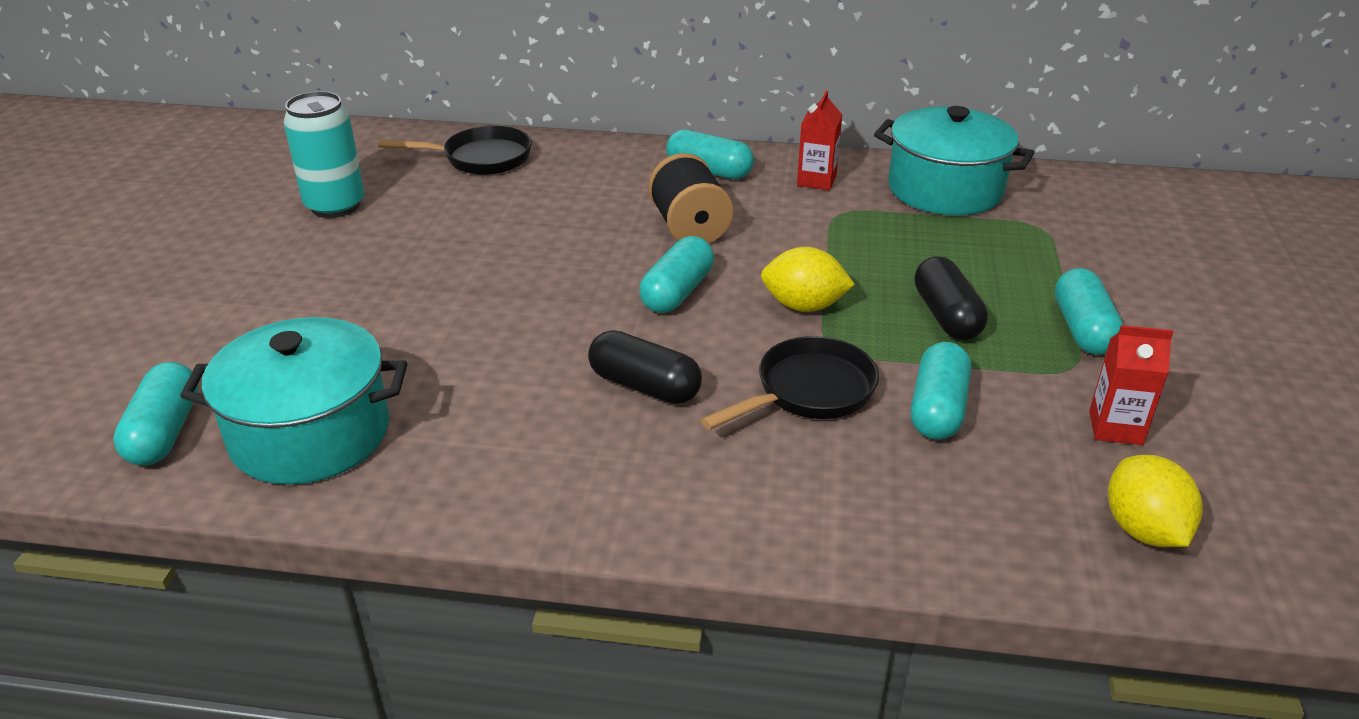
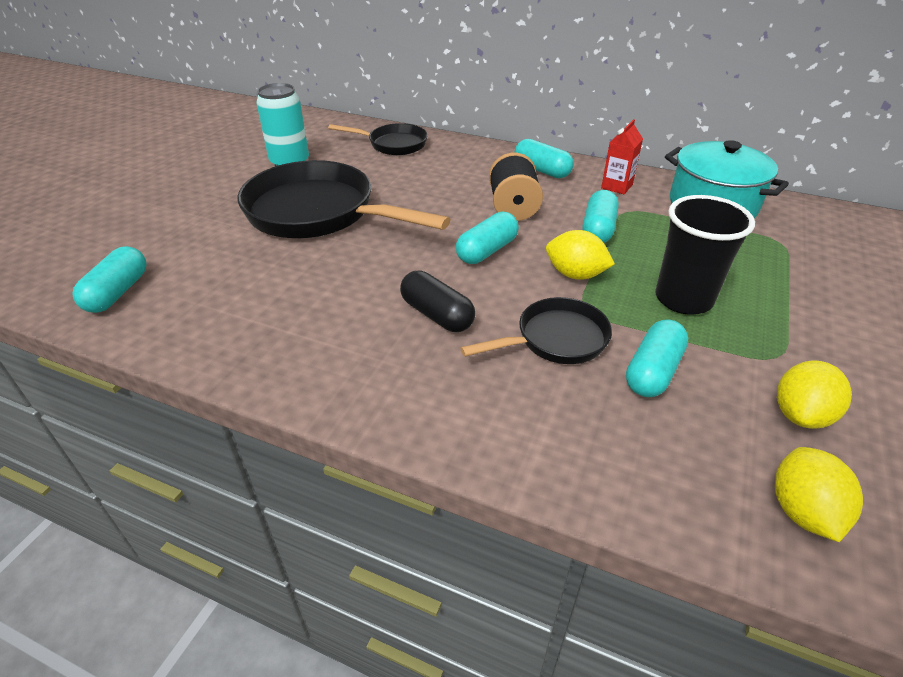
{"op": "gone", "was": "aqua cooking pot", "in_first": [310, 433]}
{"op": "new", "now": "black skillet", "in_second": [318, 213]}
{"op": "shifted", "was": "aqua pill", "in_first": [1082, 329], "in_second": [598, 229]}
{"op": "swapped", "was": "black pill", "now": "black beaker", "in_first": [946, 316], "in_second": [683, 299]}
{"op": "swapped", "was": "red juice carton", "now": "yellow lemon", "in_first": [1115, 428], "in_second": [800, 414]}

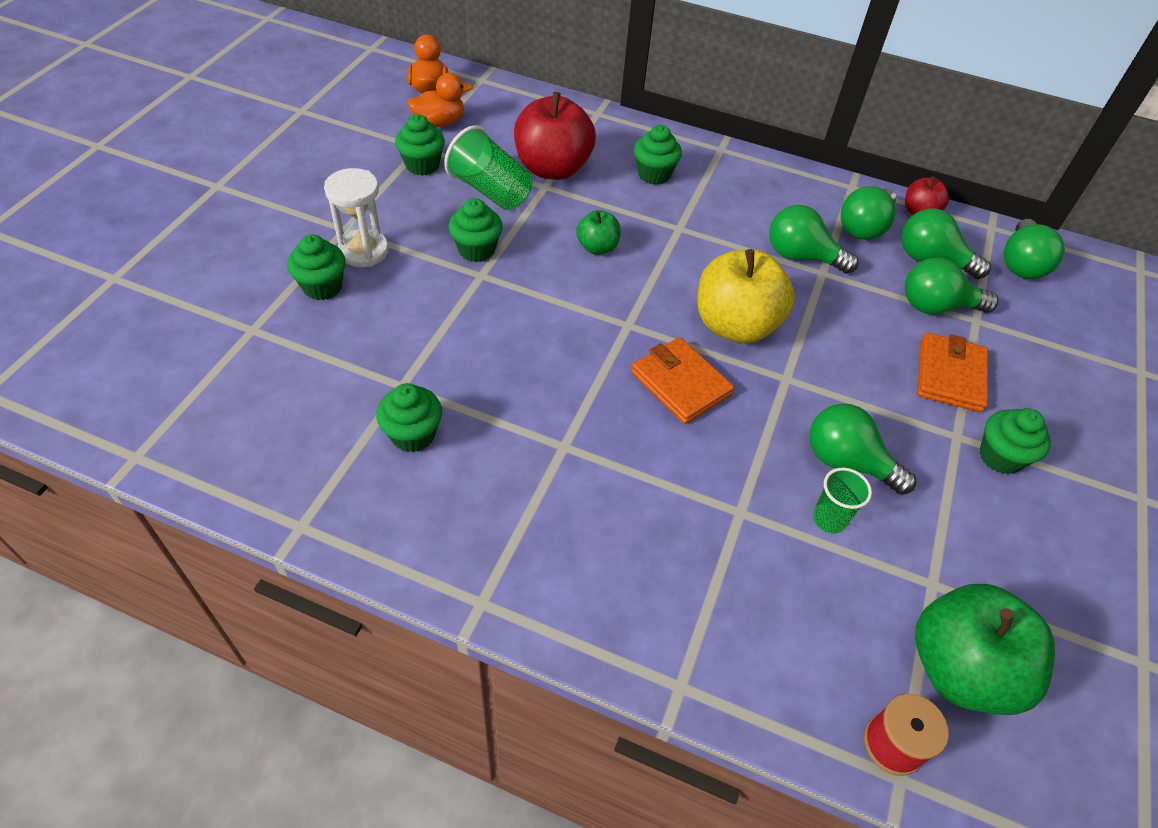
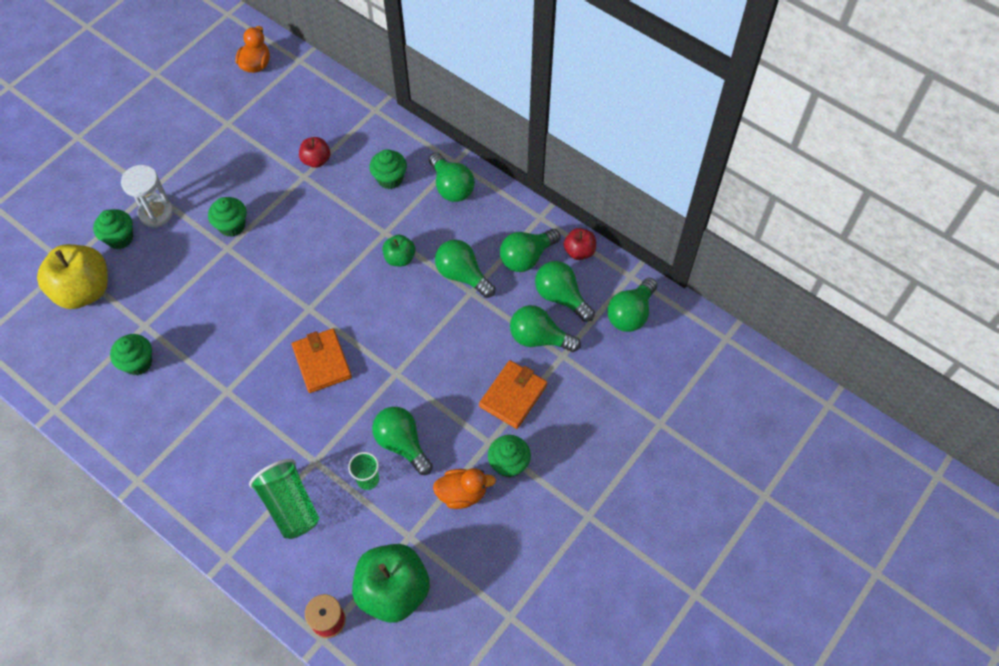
{"op": "gone", "was": "green cupcake", "in_first": [422, 165]}
{"op": "new", "now": "green bulb", "in_second": [451, 187]}
{"op": "shifted", "was": "orange duck", "in_first": [439, 123], "in_second": [462, 493]}
{"op": "shifted", "was": "green beaker", "in_first": [490, 191], "in_second": [290, 506]}
{"op": "shifted", "was": "green apple fruit", "in_first": [597, 247], "in_second": [400, 258]}
{"op": "shifted", "was": "yellow apple fruit", "in_first": [735, 325], "in_second": [84, 290]}
{"op": "scaled", "was": "red apple fruit", "in_first": [552, 168], "in_second": [316, 160], "ratio": 0.51}

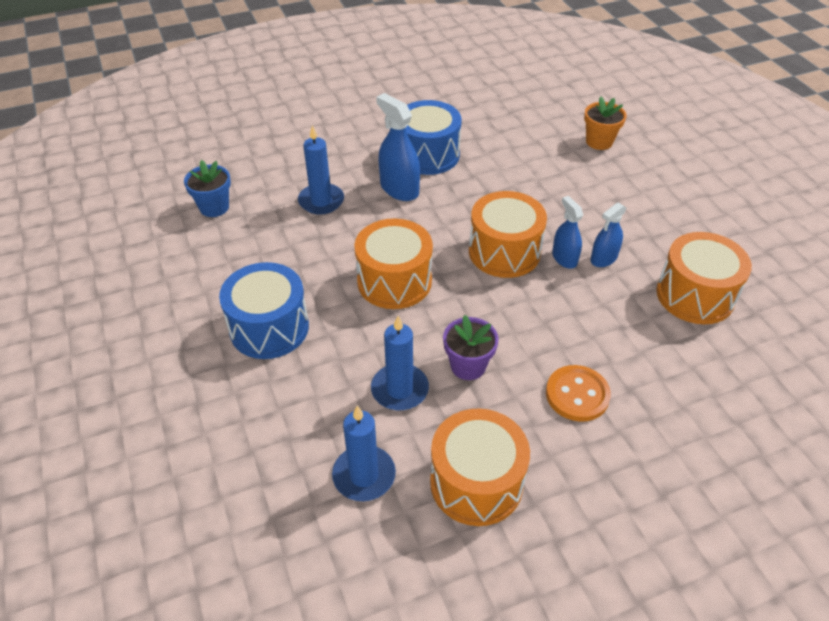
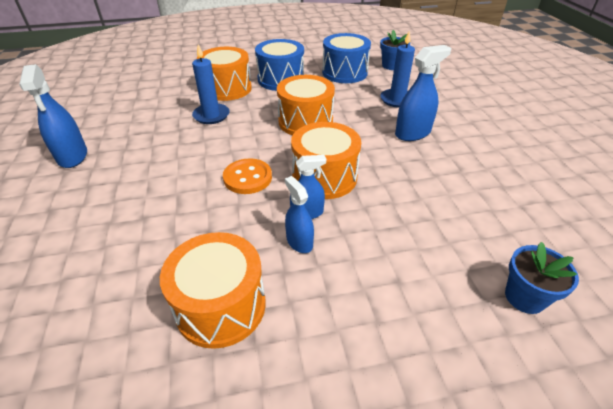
{"op": "gone", "was": "blue candle", "in_first": [364, 475]}
{"op": "gone", "was": "royal purple flower pot", "in_first": [468, 366]}
{"op": "new", "now": "blue spray cleaner", "in_second": [72, 156]}
{"op": "shifted", "was": "blue toy drum", "in_first": [428, 155], "in_second": [344, 72]}
{"op": "shifted", "was": "orange toy drum", "in_first": [476, 482], "in_second": [227, 88]}
{"op": "shifted", "was": "orange button", "in_first": [577, 395], "in_second": [247, 178]}
{"op": "repainted", "was": "orange flower pot", "now": "blue flower pot", "in_first": [599, 141], "in_second": [524, 297]}

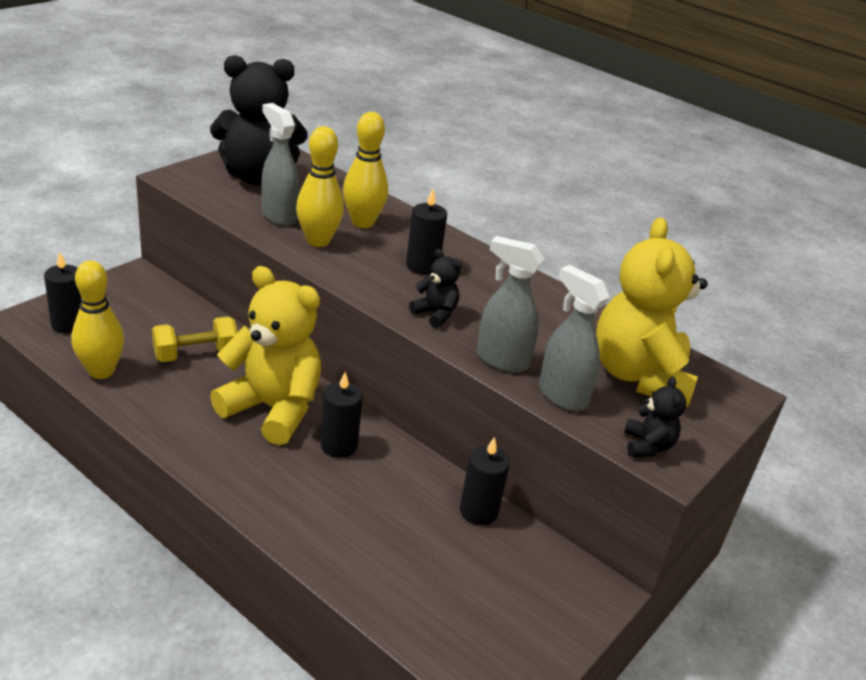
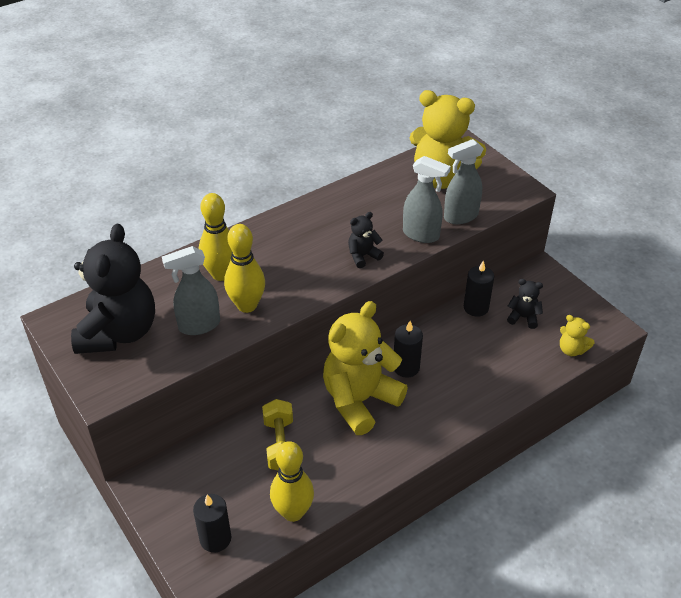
{"op": "gone", "was": "black candle", "in_first": [422, 266]}
{"op": "new", "now": "yellow teddy", "in_second": [571, 350]}
{"op": "shifted", "was": "black teddy", "in_first": [647, 446], "in_second": [523, 317]}
{"op": "rotated", "was": "ash-grey spray cleaner", "in_first": [501, 360], "in_second": [421, 235], "clockwise": -105}

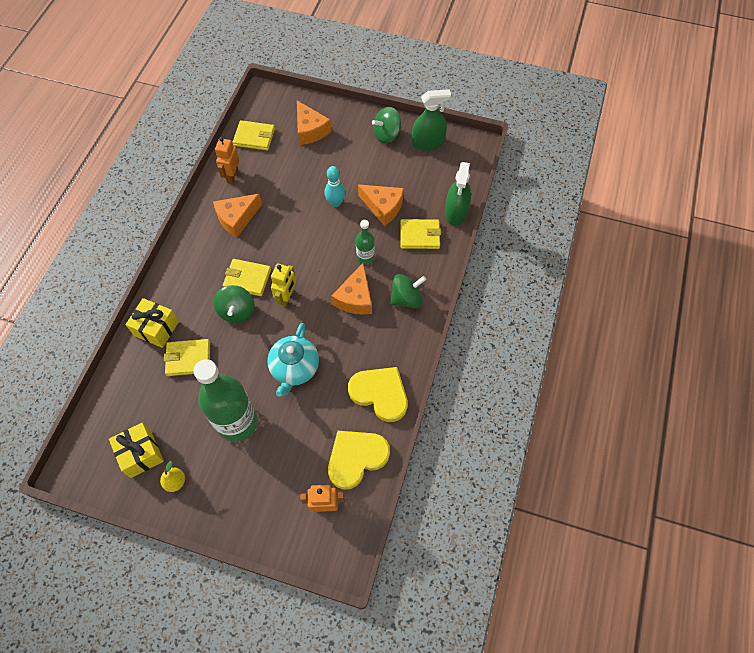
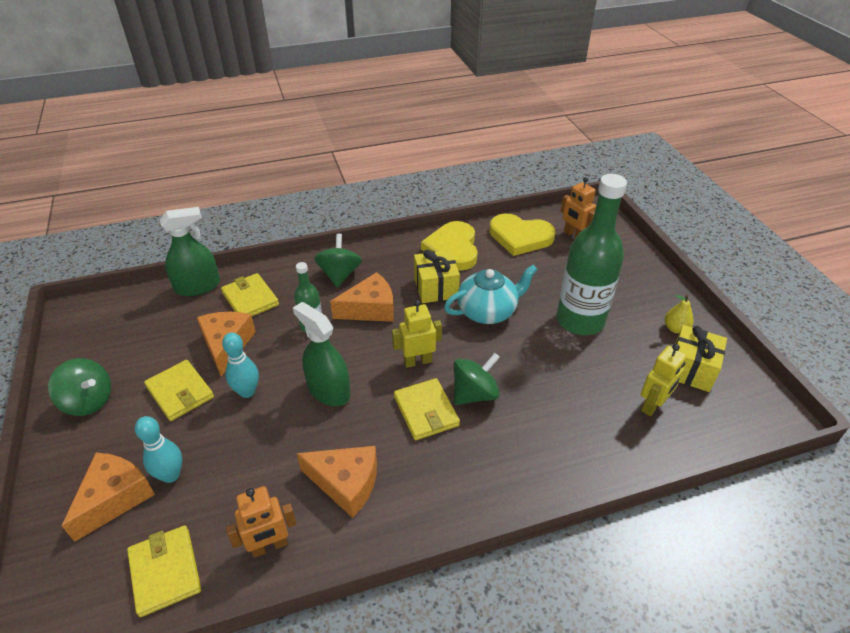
{"op": "new", "now": "aqua bowling pin", "in_second": [171, 475]}
{"op": "new", "now": "yellow toy robot", "in_second": [652, 405]}
{"op": "shifted", "was": "yellow wrapped gift", "in_first": [156, 328], "in_second": [436, 288]}
{"op": "shifted", "was": "yellow wallet", "in_first": [188, 358], "in_second": [180, 392]}
{"op": "shifted", "was": "green spray cleaner", "in_first": [428, 142], "in_second": [328, 390]}
{"op": "rotated", "was": "green whirligig", "in_first": [406, 299], "in_second": [339, 275], "clockwise": 60}

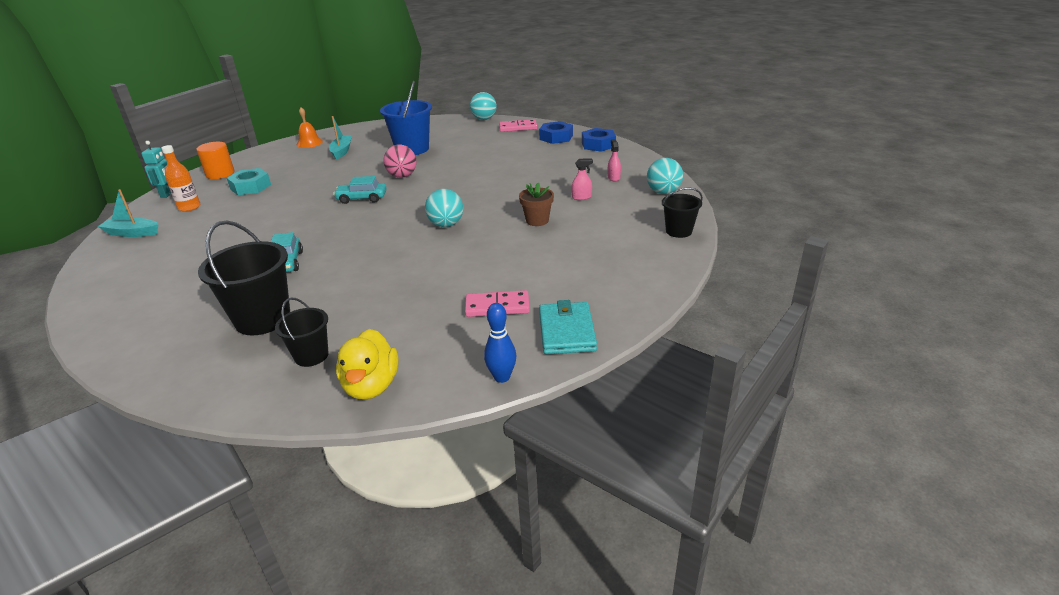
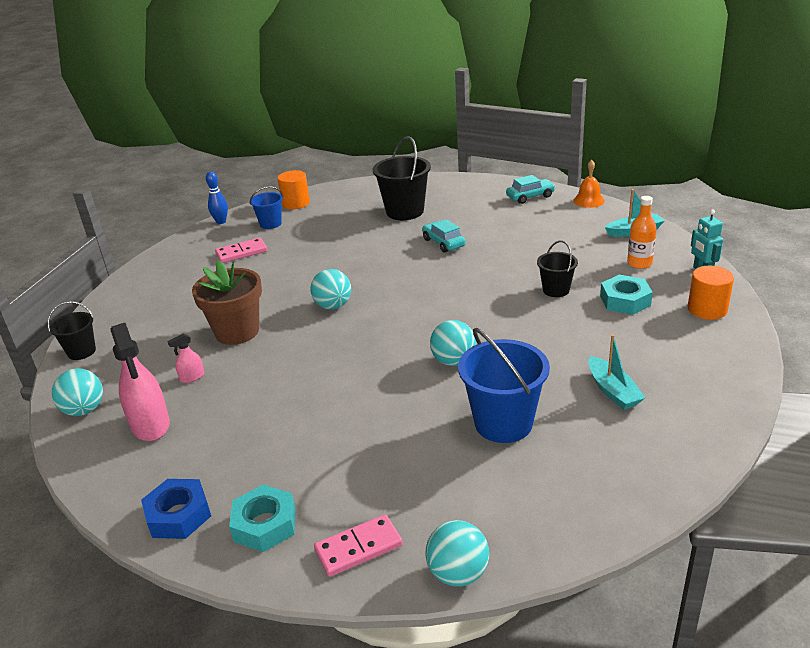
{"op": "gone", "was": "aqua wallet", "in_first": [566, 331]}
{"op": "new", "now": "blue bucket", "in_second": [270, 224]}
{"op": "shifted", "was": "black bucket", "in_first": [311, 356], "in_second": [556, 290]}
{"op": "shifted", "was": "orange hand bell", "in_first": [309, 143], "in_second": [588, 200]}
{"op": "shifted", "was": "aqua toy car", "in_first": [362, 198], "in_second": [530, 197]}
{"op": "swapped", "was": "yellow duck", "now": "orange cylinder shape", "in_first": [371, 386], "in_second": [296, 203]}
{"op": "repainted", "was": "pink sphere", "now": "aqua sphere", "in_first": [402, 176], "in_second": [453, 361]}
{"op": "repainted", "was": "blue nut", "now": "aqua nut", "in_first": [556, 137], "in_second": [265, 525]}
{"op": "scaled", "was": "dark brown flower pot", "in_first": [537, 220], "in_second": [237, 332], "ratio": 1.75}
{"op": "scaled", "was": "pink spray cleaner", "in_first": [613, 178], "in_second": [150, 425], "ratio": 2.13}

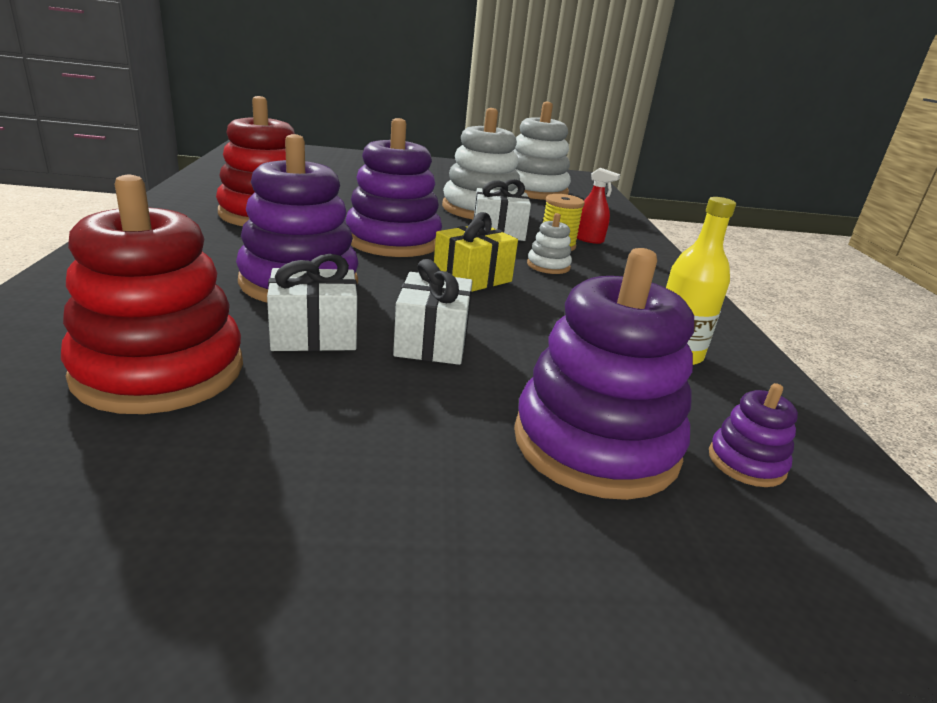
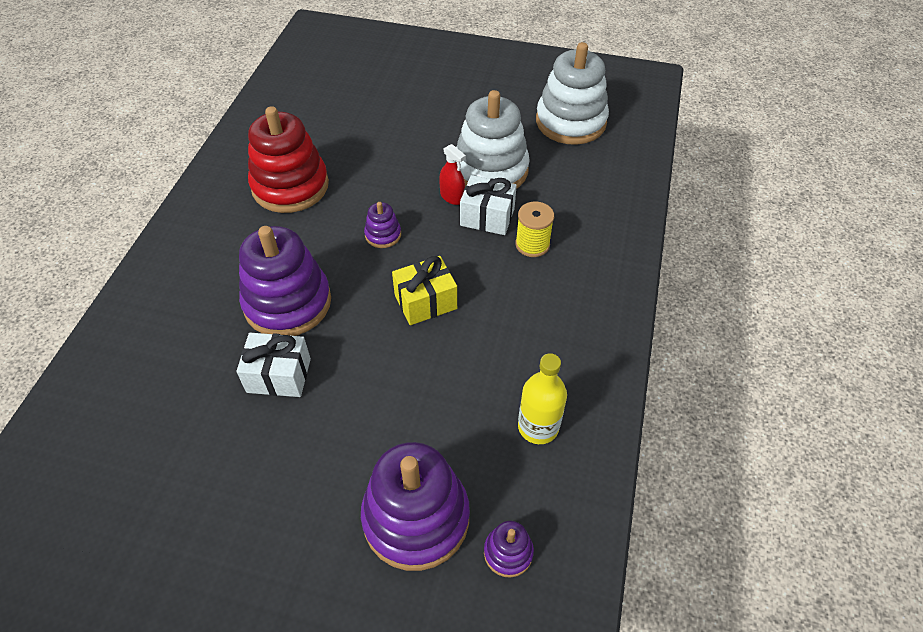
{"op": "gone", "was": "red stacking toy", "in_first": [160, 370]}
{"op": "gone", "was": "snow-white wrapped gift", "in_first": [432, 342]}
{"op": "gone", "was": "snow-white stacking toy", "in_first": [548, 266]}
{"op": "shifted", "was": "red spray cleaner", "in_first": [588, 239], "in_second": [452, 197]}
{"op": "scaled", "was": "royal purple stacking toy", "in_first": [393, 241], "in_second": [383, 235], "ratio": 0.45}

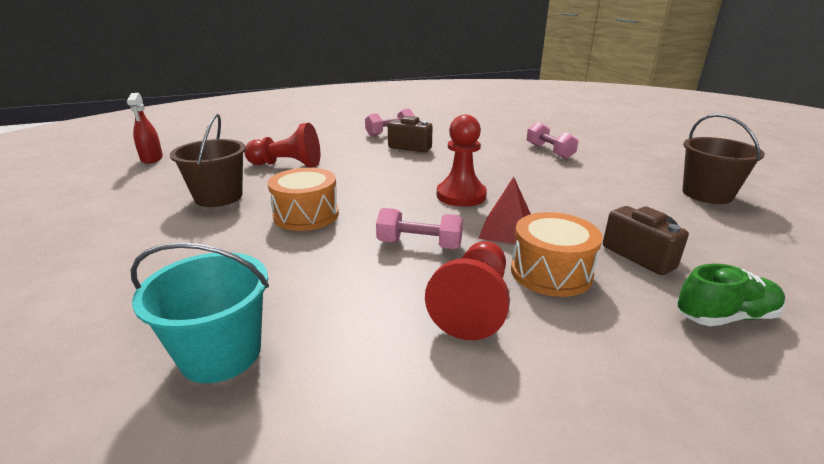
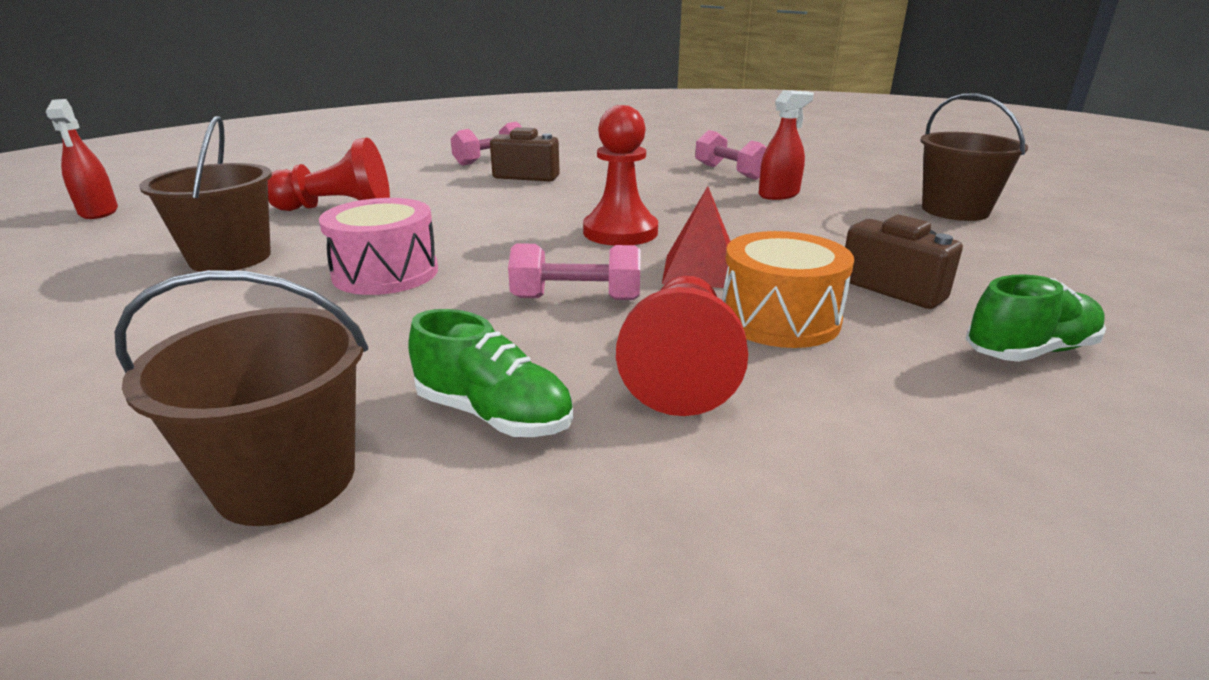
{"op": "new", "now": "green shoe", "in_second": [494, 415]}
{"op": "new", "now": "red spray cleaner", "in_second": [778, 194]}
{"op": "repainted", "was": "aqua bucket", "now": "dark brown bucket", "in_first": [221, 354], "in_second": [286, 479]}
{"op": "repainted", "was": "orange toy drum", "now": "pink toy drum", "in_first": [306, 215], "in_second": [385, 273]}

